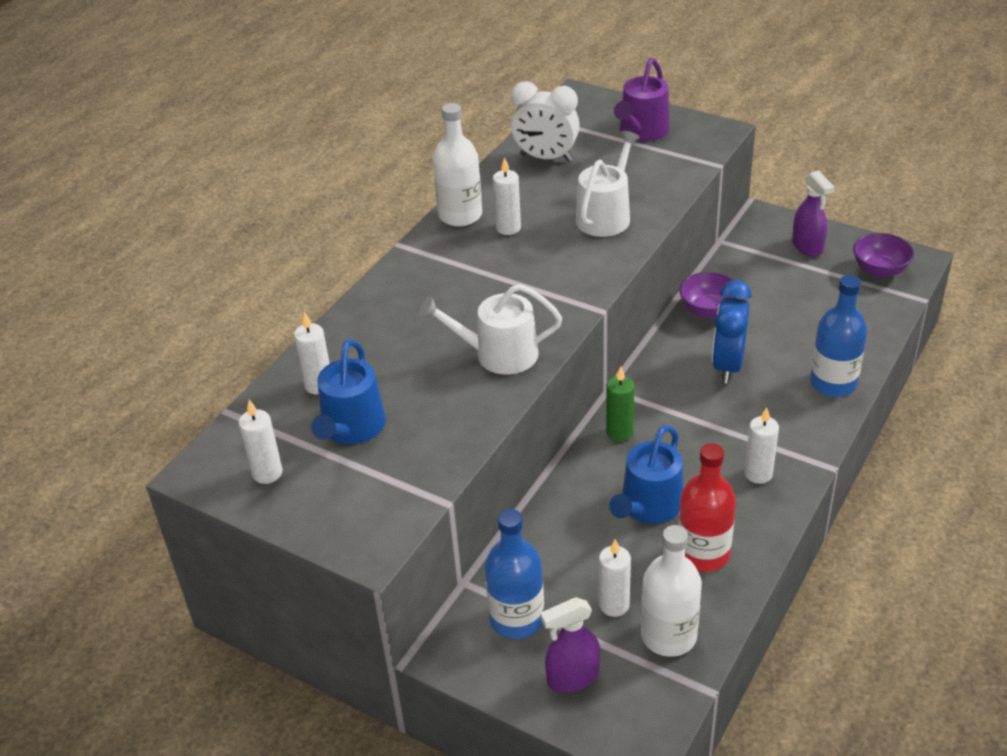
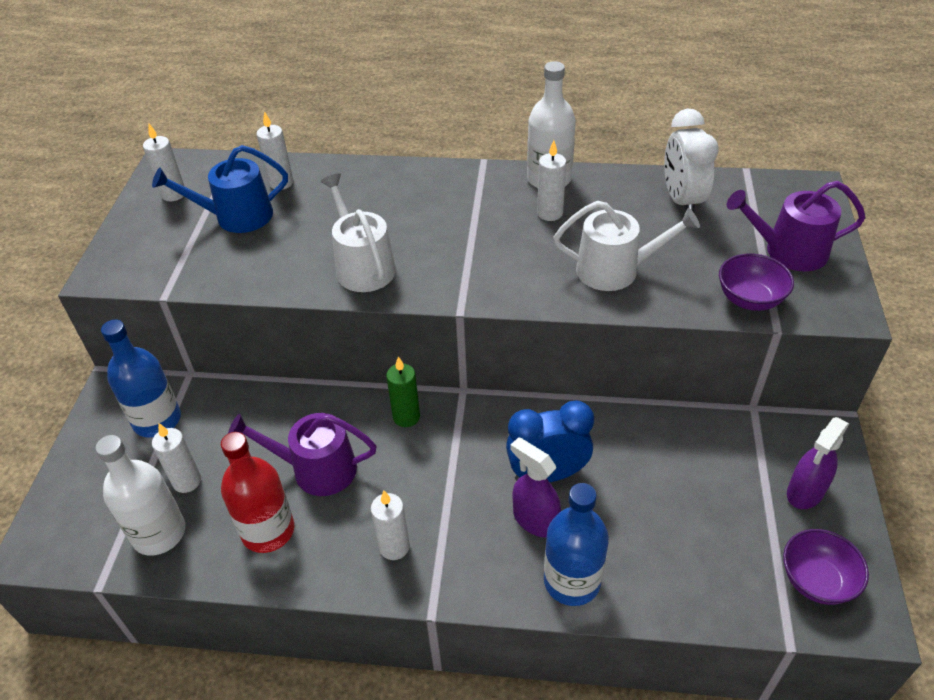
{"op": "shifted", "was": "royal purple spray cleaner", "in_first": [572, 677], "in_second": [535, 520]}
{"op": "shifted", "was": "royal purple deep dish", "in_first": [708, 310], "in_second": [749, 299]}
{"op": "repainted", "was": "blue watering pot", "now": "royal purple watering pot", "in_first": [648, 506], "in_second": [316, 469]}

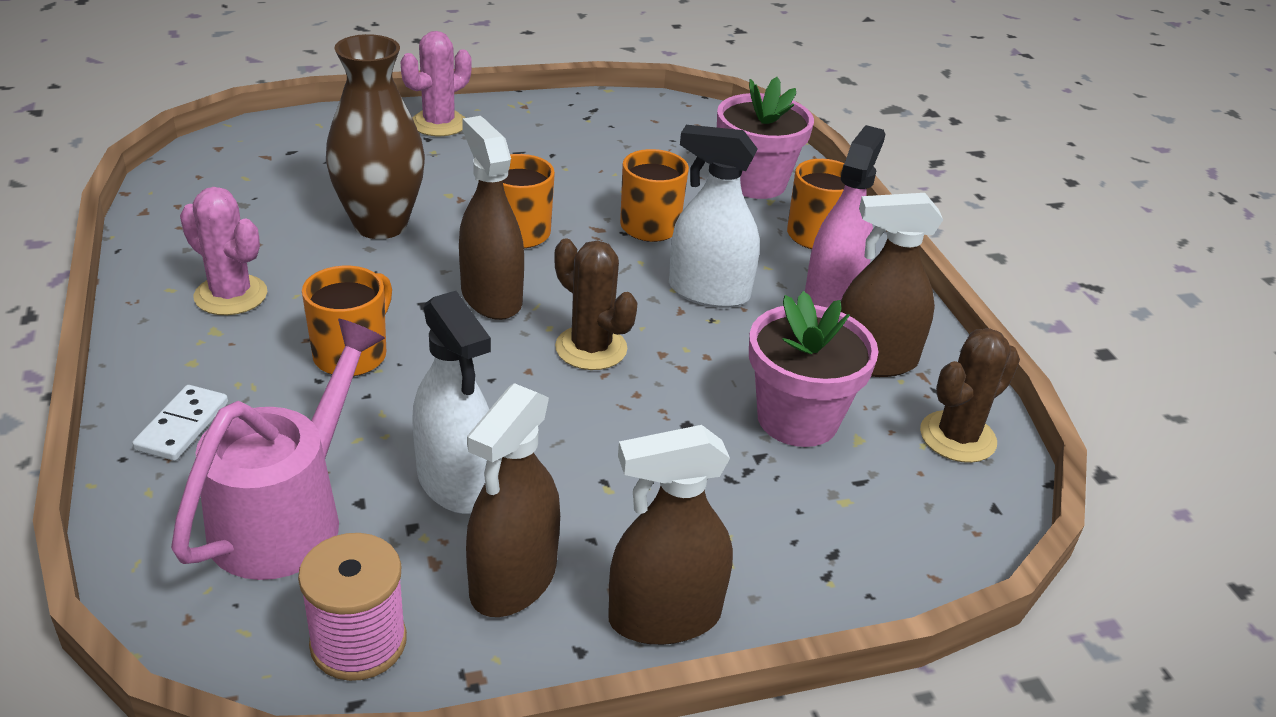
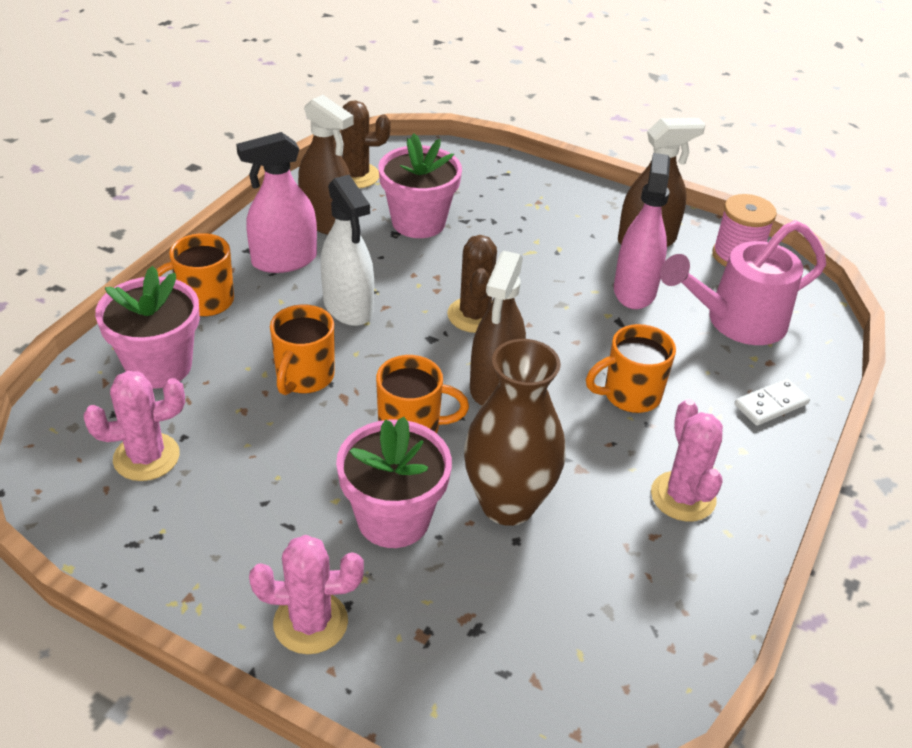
{"op": "gone", "was": "dark brown spray cleaner", "in_first": [664, 617]}
{"op": "new", "now": "pink prickly plant", "in_second": [146, 457]}
{"op": "new", "now": "pink flower pot", "in_second": [393, 519]}
{"op": "repainted", "was": "snow-white spray cleaner", "now": "pink spray cleaner", "in_first": [455, 482], "in_second": [634, 290]}

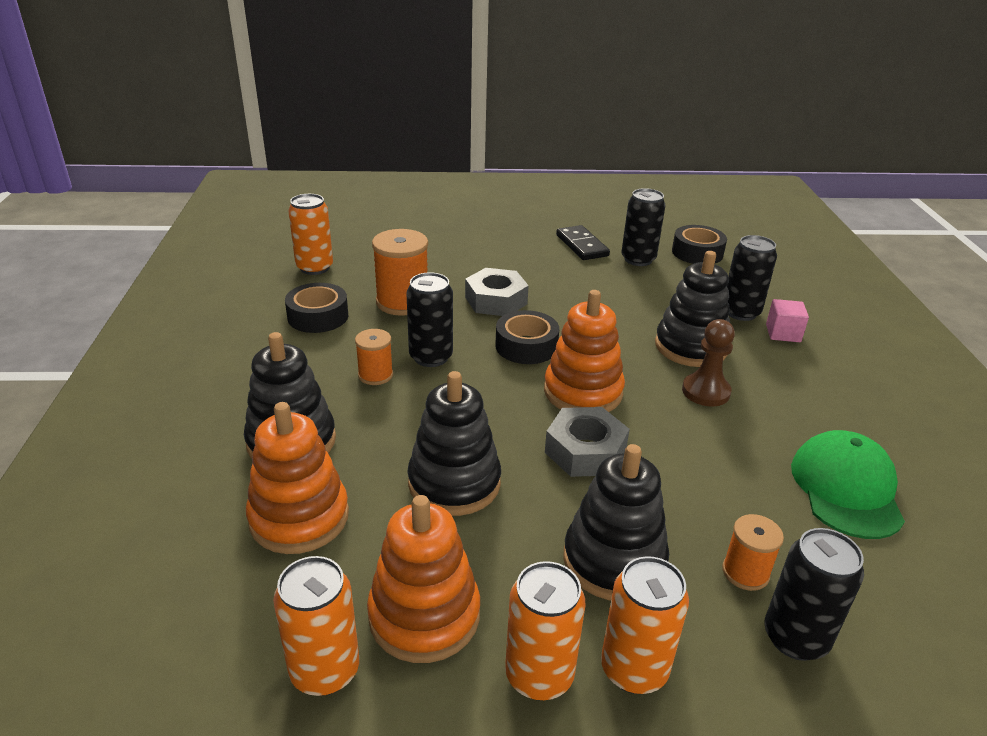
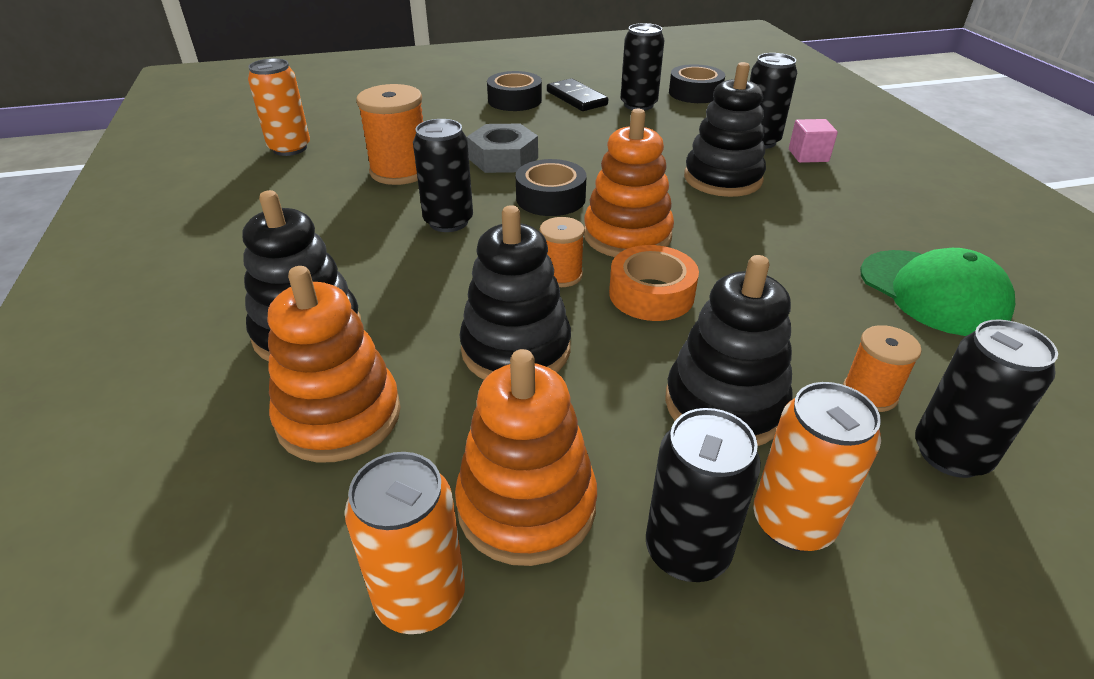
{"op": "gone", "was": "dark brown pawn", "in_first": [705, 391]}
{"op": "shifted", "was": "black tape", "in_first": [318, 316], "in_second": [514, 100]}
{"op": "shifted", "was": "orange spool", "in_first": [375, 375], "in_second": [561, 275]}
{"op": "swapped", "was": "ash-grey nut", "now": "orange tape", "in_first": [585, 451], "in_second": [651, 294]}
{"op": "repainted", "was": "orange soda can", "now": "black soda can", "in_first": [539, 675], "in_second": [687, 551]}
{"op": "rotated", "was": "green baseball cap", "in_first": [846, 488], "in_second": [933, 292], "clockwise": 150}

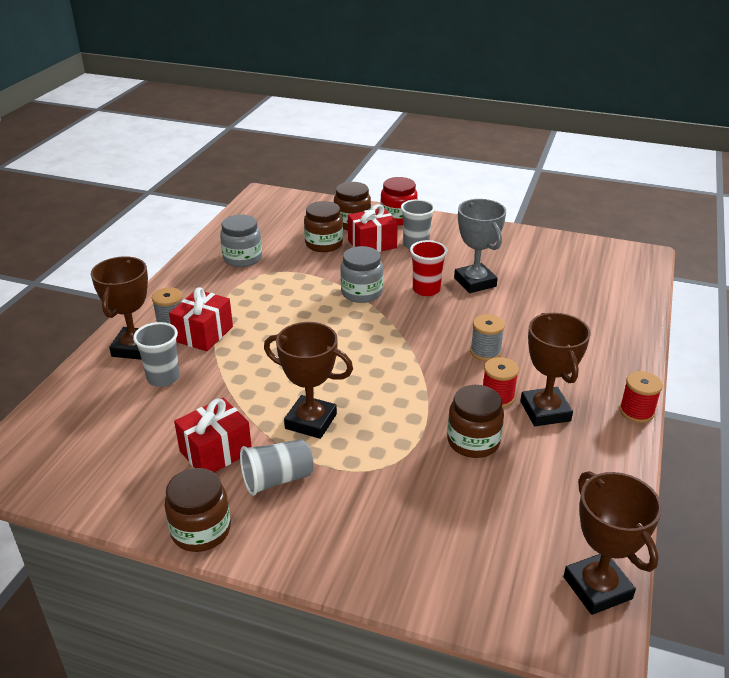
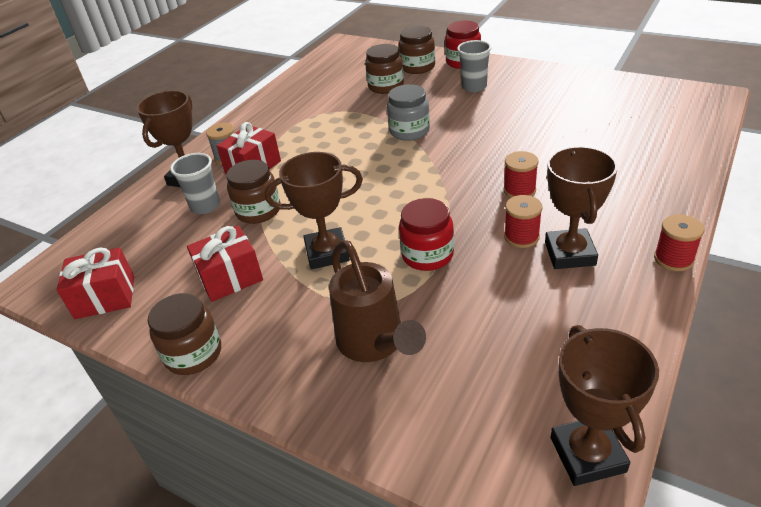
{"op": "gone", "was": "ash-grey preserve jar", "in_first": [242, 258]}
{"op": "gone", "was": "ash-grey beaker", "in_first": [277, 479]}
{"op": "gone", "was": "red beaker", "in_first": [426, 289]}
{"op": "gone", "was": "ash-grey prize cup", "in_first": [475, 282]}
{"op": "new", "now": "dark brown watering pot", "in_second": [374, 343]}
{"op": "new", "now": "red preserve jar", "in_second": [427, 255]}
{"op": "shifted", "was": "red wrapped gift", "in_first": [372, 244], "in_second": [105, 297]}
{"op": "shifted", "was": "dark brown preserve jar", "in_first": [473, 441], "in_second": [258, 211]}
{"op": "repainted", "was": "ash-grey spool", "now": "red spool", "in_first": [485, 352], "in_second": [519, 190]}
{"op": "rotated", "was": "dark brown prize cup", "in_first": [311, 421], "in_second": [327, 253], "clockwise": -45}

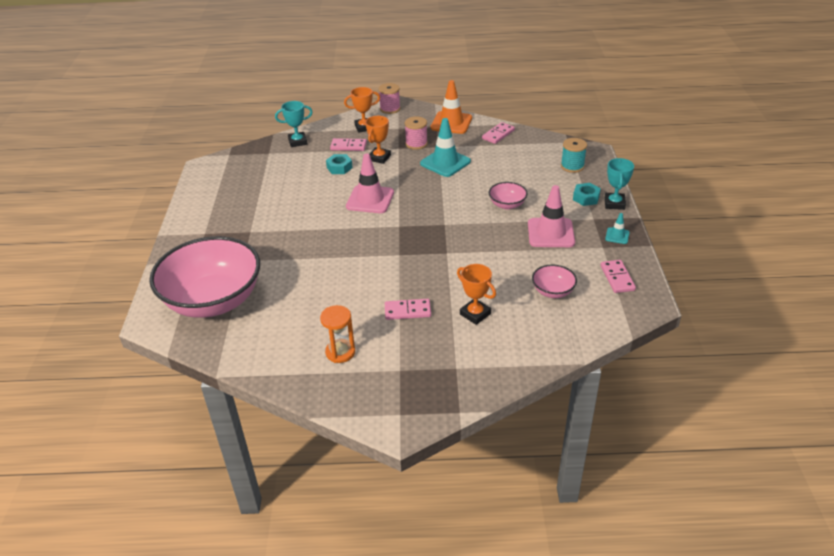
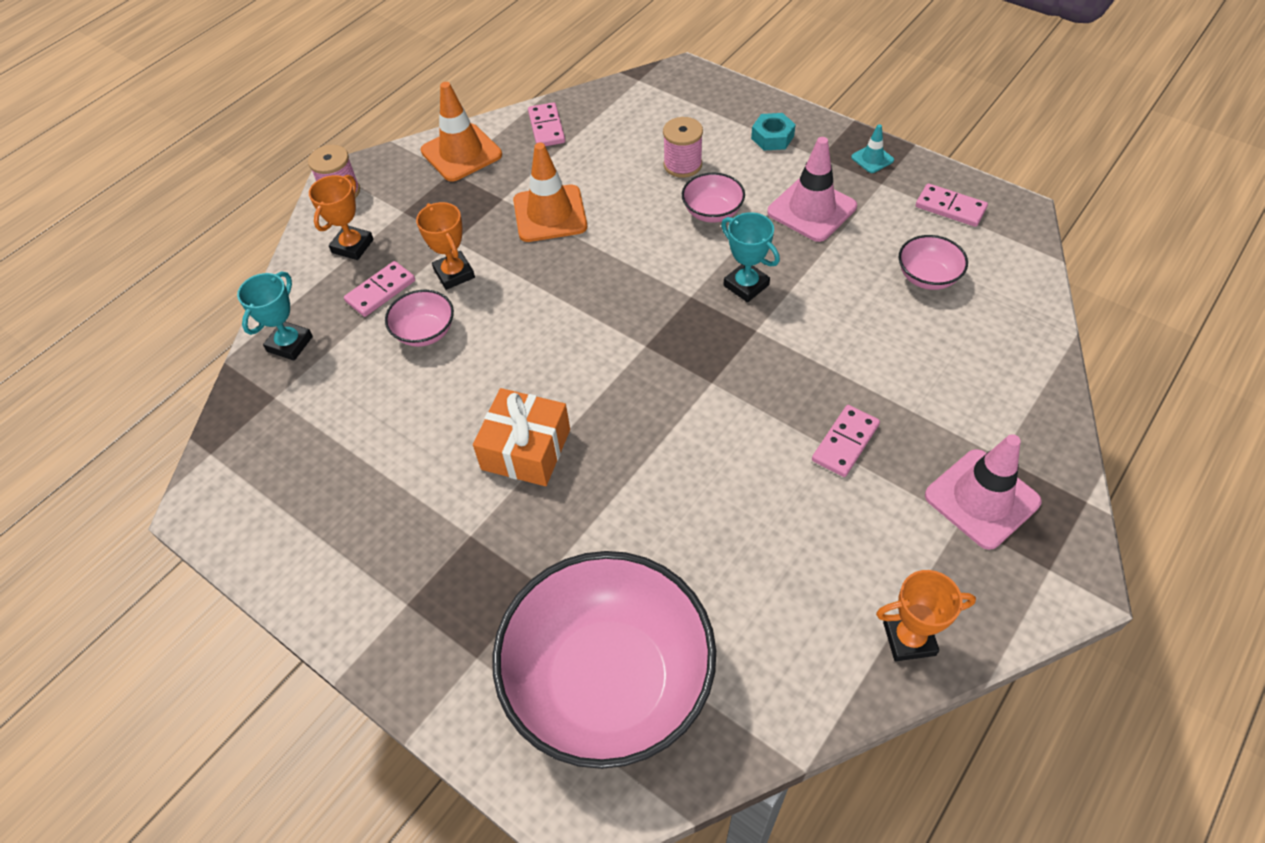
{"op": "gone", "was": "orange hourglass", "in_first": [340, 352]}
{"op": "gone", "was": "aqua spool", "in_first": [572, 166]}
{"op": "new", "now": "orange wrapped gift", "in_second": [526, 449]}
{"op": "shifted", "was": "pink traffic cone", "in_first": [370, 199], "in_second": [982, 499]}
{"op": "shifted", "was": "pink spool", "in_first": [416, 144], "in_second": [682, 165]}
{"op": "shifted", "was": "orange prize cup", "in_first": [475, 314], "in_second": [909, 638]}
{"op": "shifted", "was": "aqua prize cup", "in_first": [614, 203], "in_second": [746, 285]}
{"op": "swapped", "was": "aqua nut", "now": "pink deep dish", "in_first": [339, 168], "in_second": [425, 332]}
{"op": "repainted", "was": "aqua traffic cone", "now": "orange traffic cone", "in_first": [445, 162], "in_second": [550, 214]}

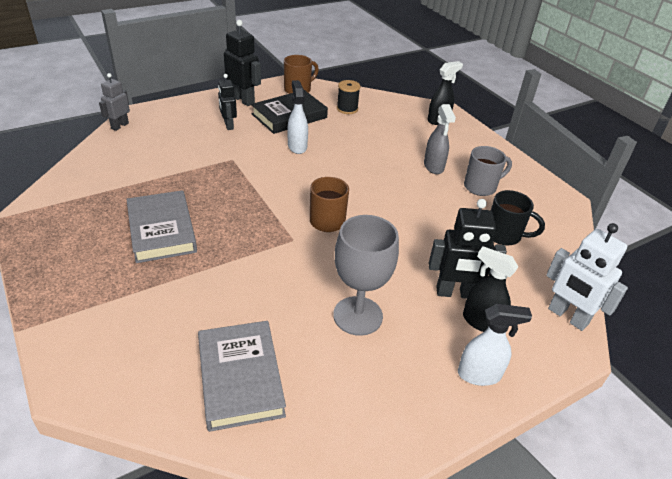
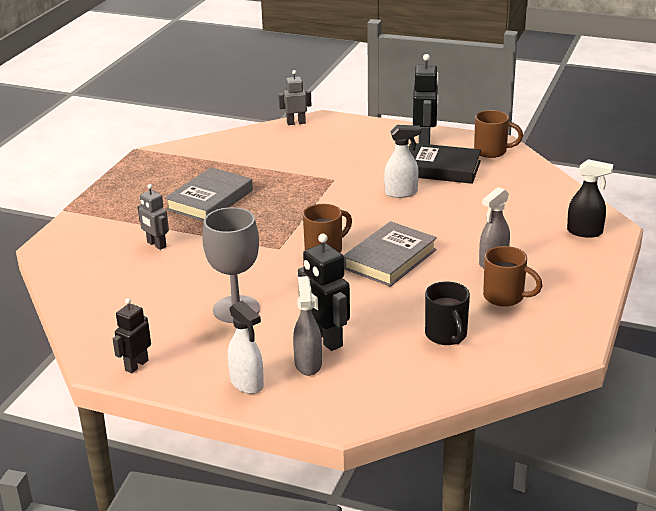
{"op": "gone", "was": "black spool", "in_first": [347, 109]}
{"op": "gone", "was": "snow-white toy robot", "in_first": [567, 317]}
{"op": "new", "now": "ash-grey toy robot", "in_second": [156, 245]}
{"op": "shifted", "was": "ash-grey hardback", "in_first": [240, 378], "in_second": [390, 259]}
{"op": "shifted", "was": "black toy robot", "in_first": [228, 125], "in_second": [136, 365]}
{"op": "repainted", "was": "black spray cleaner", "now": "ash-grey spray cleaner", "in_first": [481, 322], "in_second": [308, 364]}
{"op": "repainted", "was": "ash-grey tea mug", "now": "dark brown tea mug", "in_first": [481, 187], "in_second": [505, 297]}
{"op": "rotated", "was": "snow-white spray cleaner", "in_first": [297, 146], "in_second": [401, 193], "clockwise": 45}

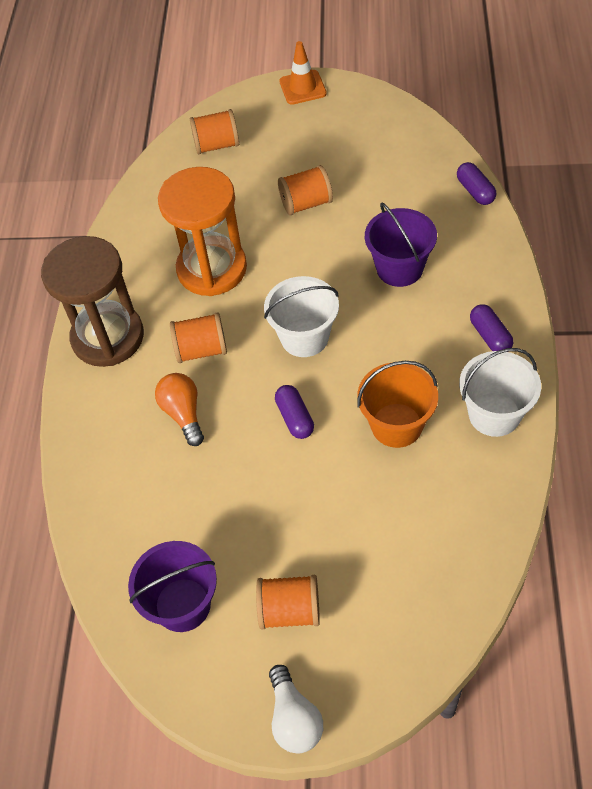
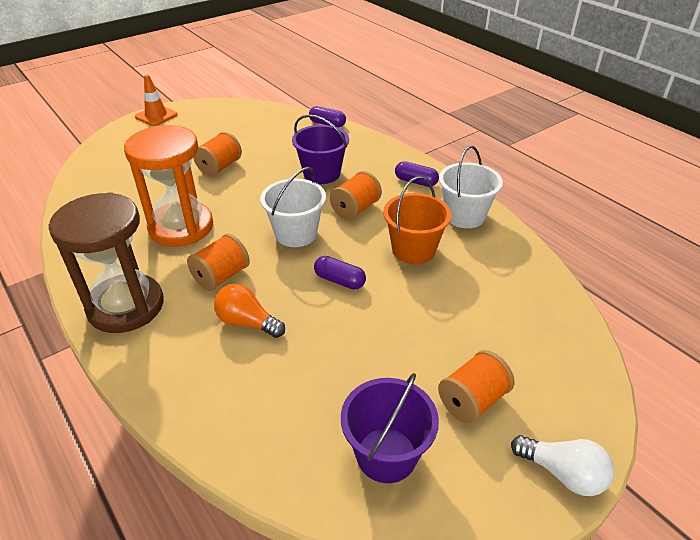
{"op": "shifted", "was": "orange spool", "in_first": [217, 145], "in_second": [355, 209]}

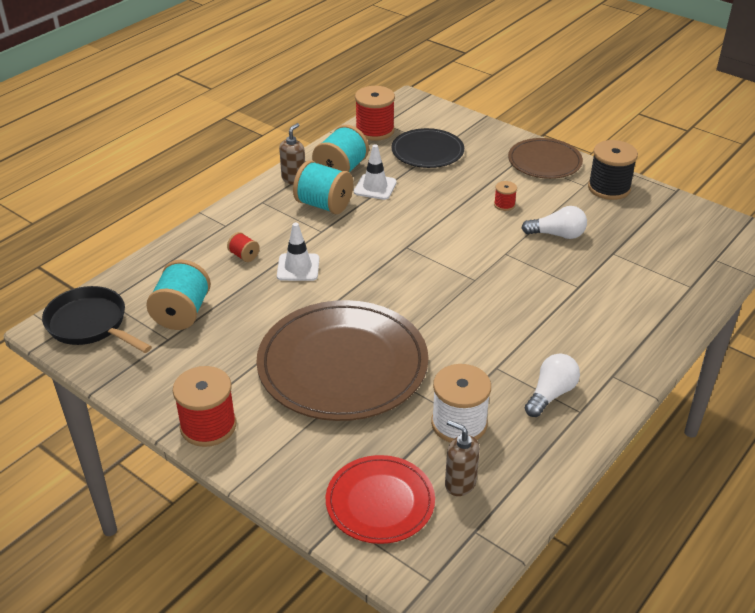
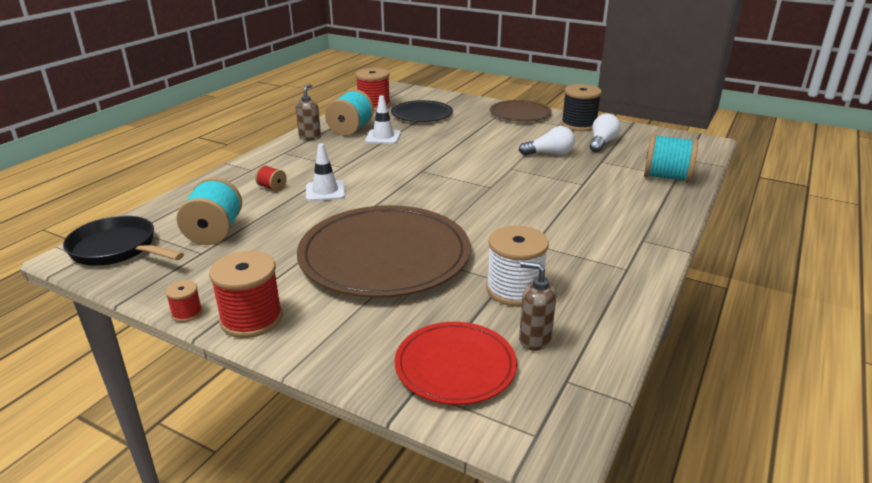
{"op": "shifted", "was": "aqua spool", "in_first": [324, 205], "in_second": [666, 177]}
{"op": "shifted", "was": "red spool", "in_first": [504, 205], "in_second": [187, 313]}
{"op": "shifted", "was": "snow-white bulb", "in_first": [551, 394], "in_second": [602, 143]}

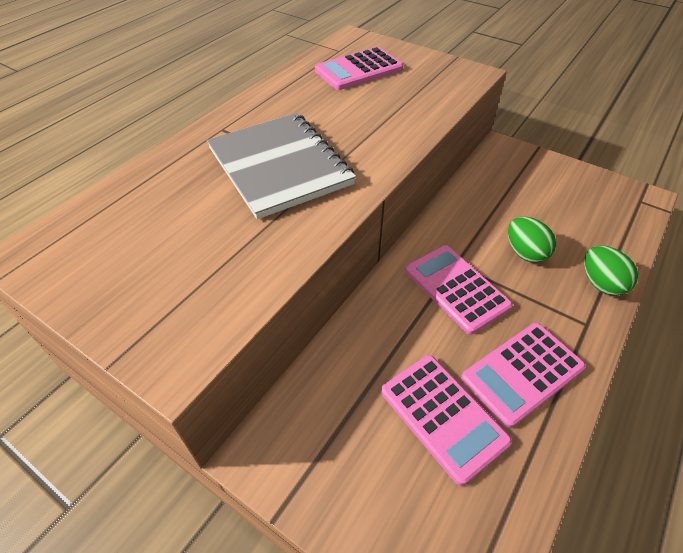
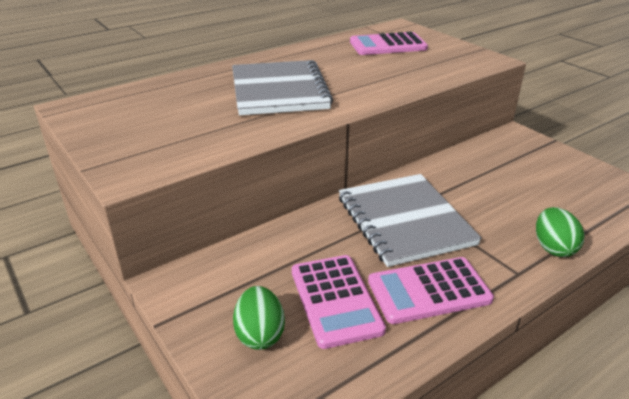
{"op": "shifted", "was": "green egg shape", "in_first": [525, 253], "in_second": [260, 334]}
{"op": "swapped", "was": "pink pocket calculator", "now": "ash-grey notepad", "in_first": [456, 288], "in_second": [404, 221]}

